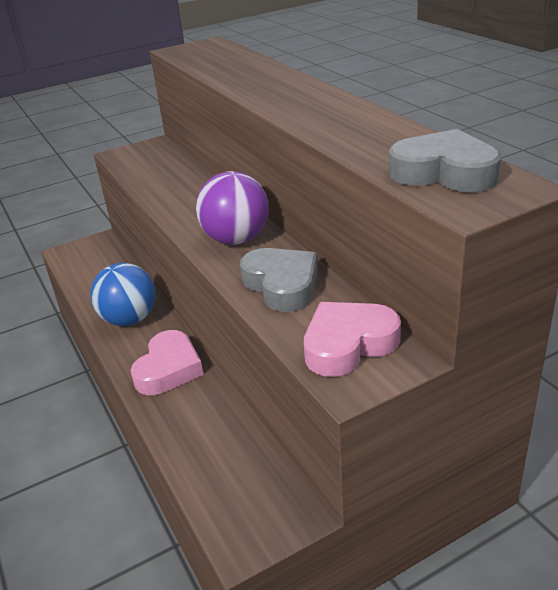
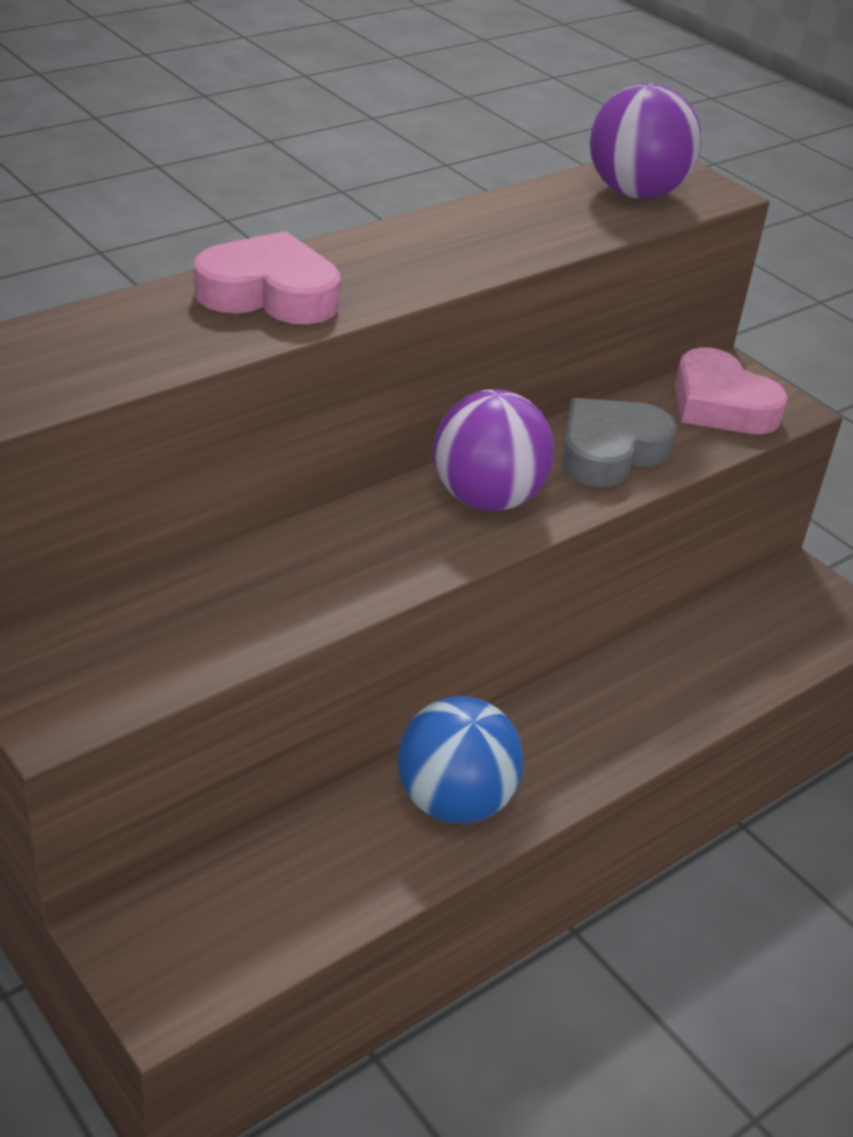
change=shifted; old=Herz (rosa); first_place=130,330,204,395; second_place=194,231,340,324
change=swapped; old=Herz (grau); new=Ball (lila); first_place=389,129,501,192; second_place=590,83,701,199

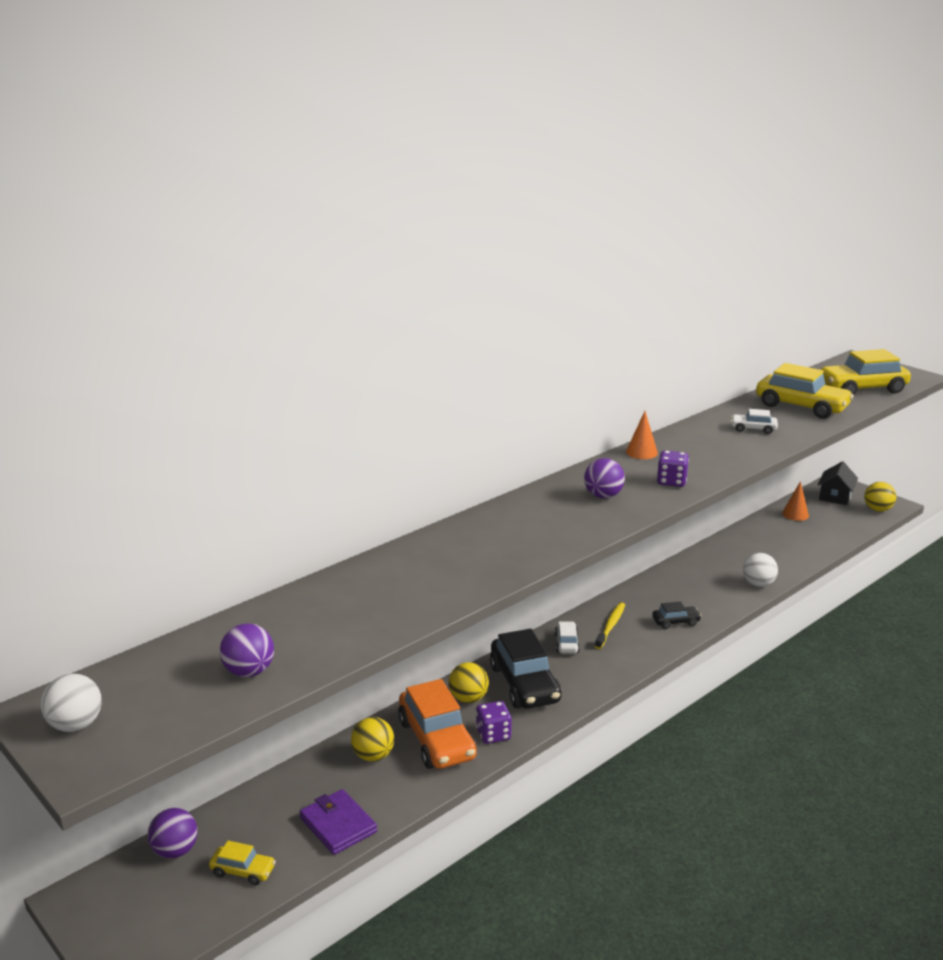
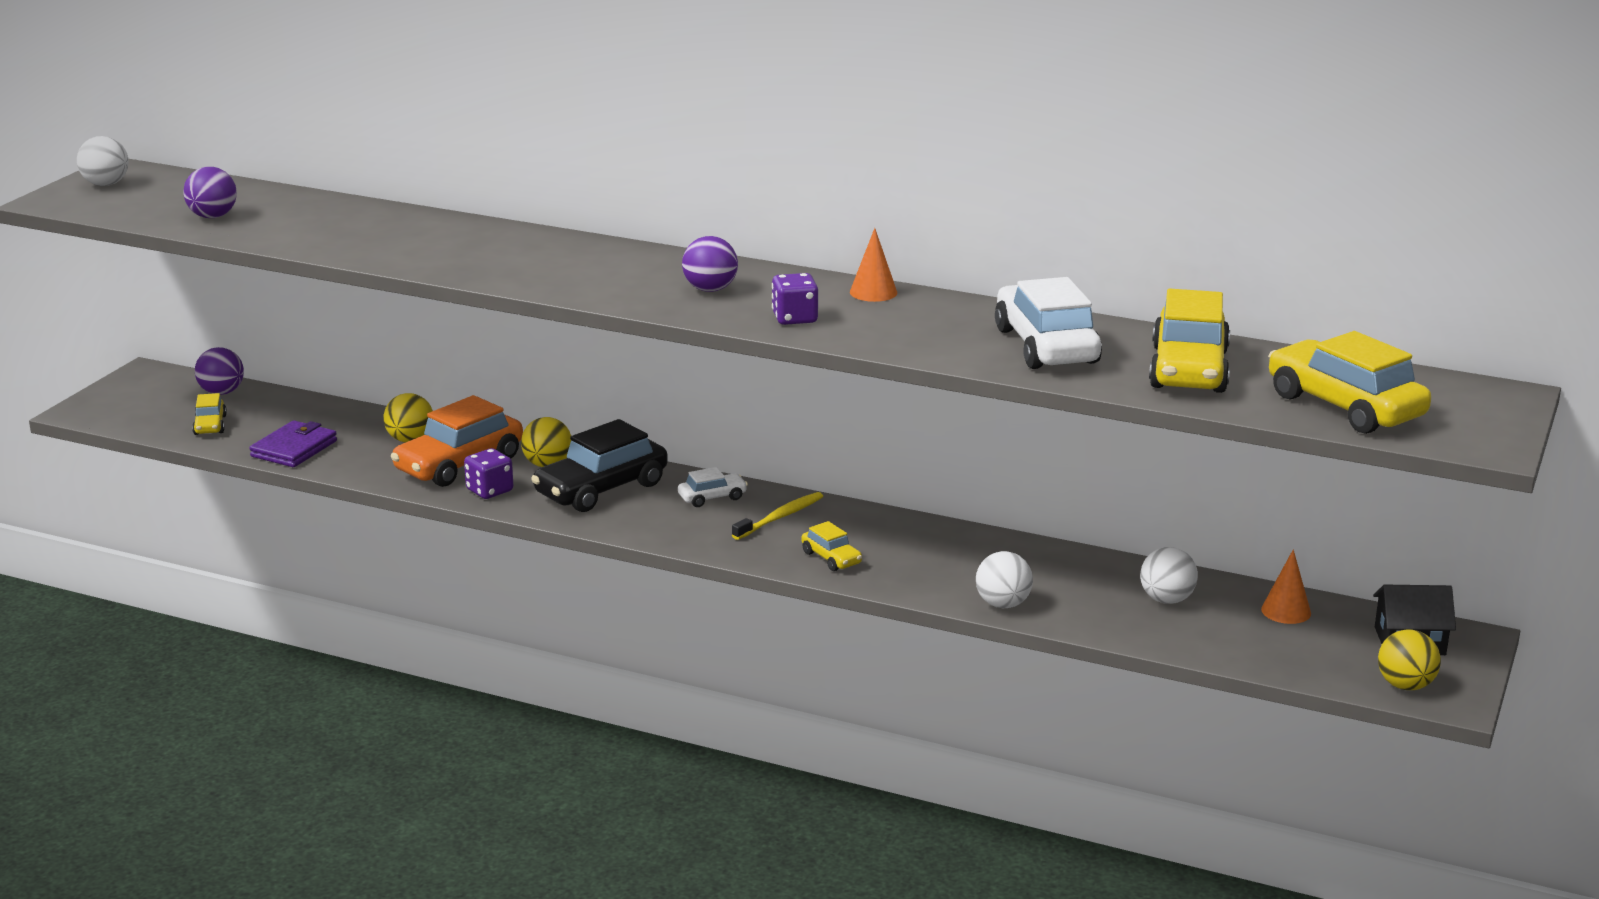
change=rotated; old=Zahnbürste (gelb); first_place=595,602,625,649; second_place=732,492,823,540; degrees=-45
change=repainted; old=Auto (schwarz); new=Auto (gelb); first_place=652,601,702,629; second_place=801,521,862,571
change=scaled; old=Auto (weiß); first_place=731,409,778,434; second_place=995,277,1102,369; factor=2.06
change=new; new=Ball (weiß); second_place=1140,547,1198,604

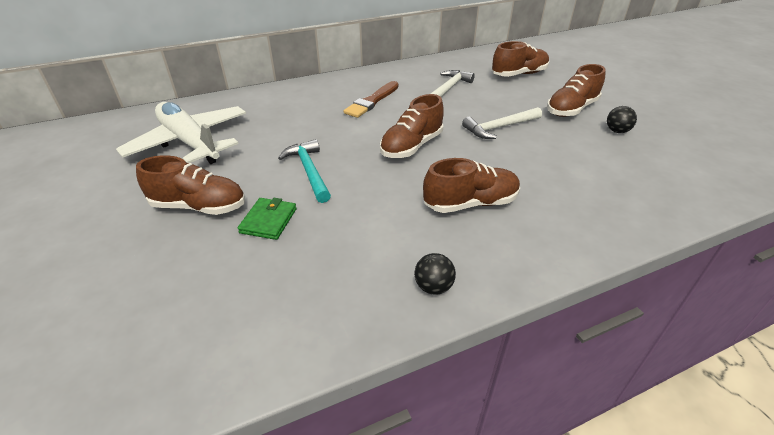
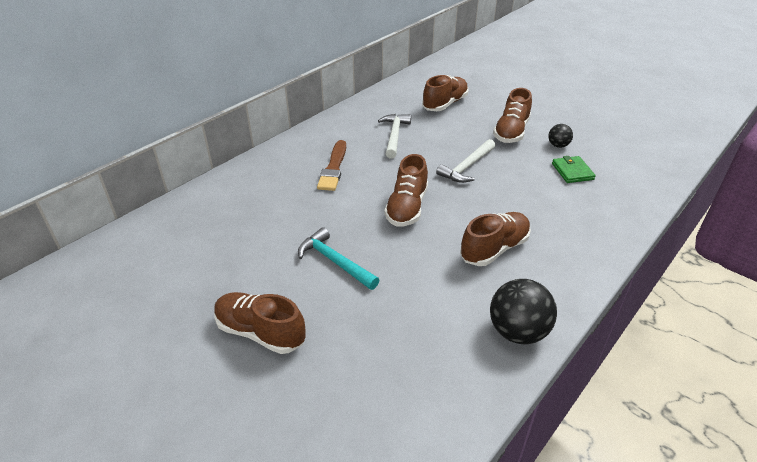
change=rotated; old=Schuh (braun); first_place=136,155,245,215; second_place=214,292,306,354; degrees=-135
change=scaled; old=Ball (schwarz); first_place=414,253,456,295; second_place=490,279,557,344; factor=1.85
change=shifted; old=Geldbörse (grün); first_place=238,198,296,240; second_place=552,156,596,183
change=gone; old=Flugzeug (weiß); first_place=116,102,246,164

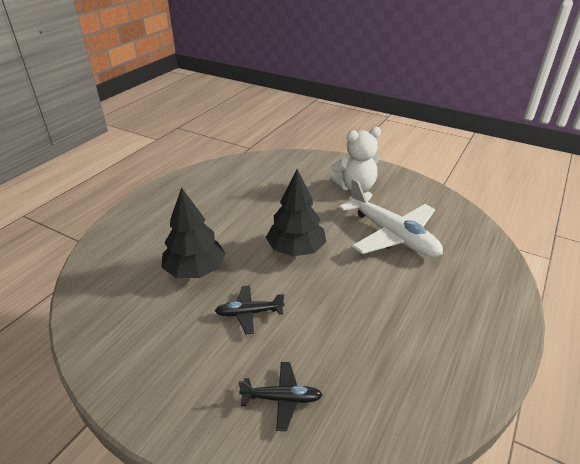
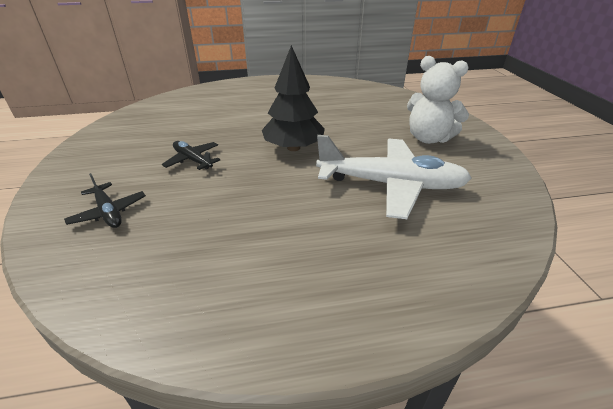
change=rotated; old=Flugzeug (weiß); first_place=339,178,443,257; second_place=316,135,472,219; degrees=-90
change=gone; old=Baum (schwarz); first_place=162,187,226,278

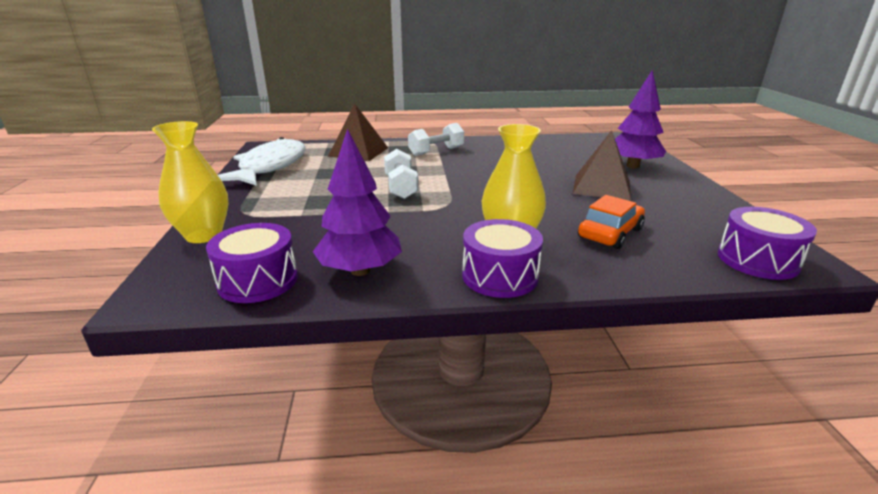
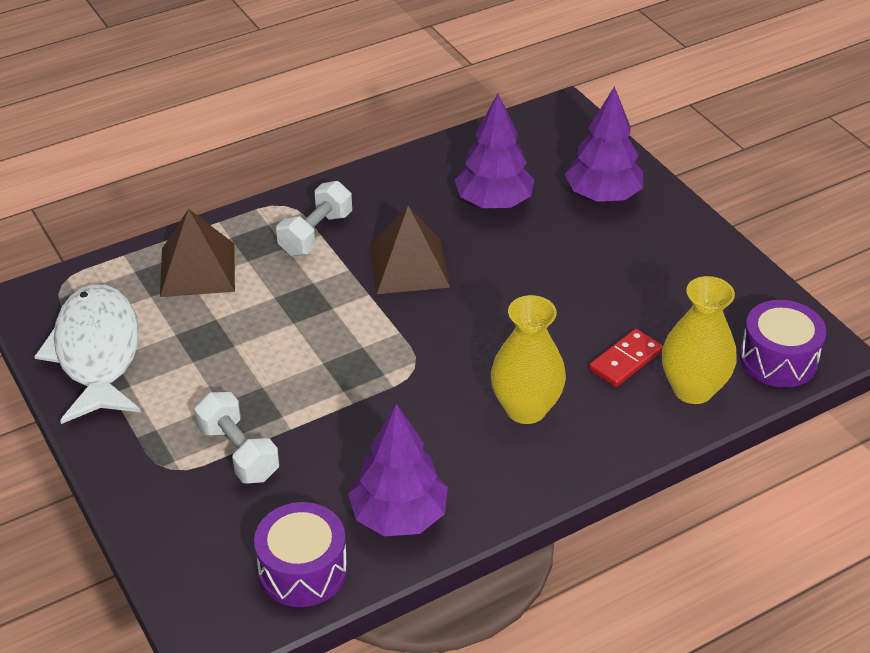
change=shifted; old=Hantel (weiß); first_place=384,149,418,199; second_place=195,392,279,483
change=shifted; old=Pyramide (braun); first_place=573,130,631,200; second_place=369,206,450,294
change=new; new=Baum (lila); second_place=455,94,534,209
change=swapped; old=Auto (orange); new=Dominostein (rot); first_place=578,195,645,249; second_place=589,329,663,387
change=shifted; old=Vase (gelb); first_place=152,121,228,243; second_place=662,276,737,404
change=gone; old=Trommel (lila); first_place=462,219,543,298

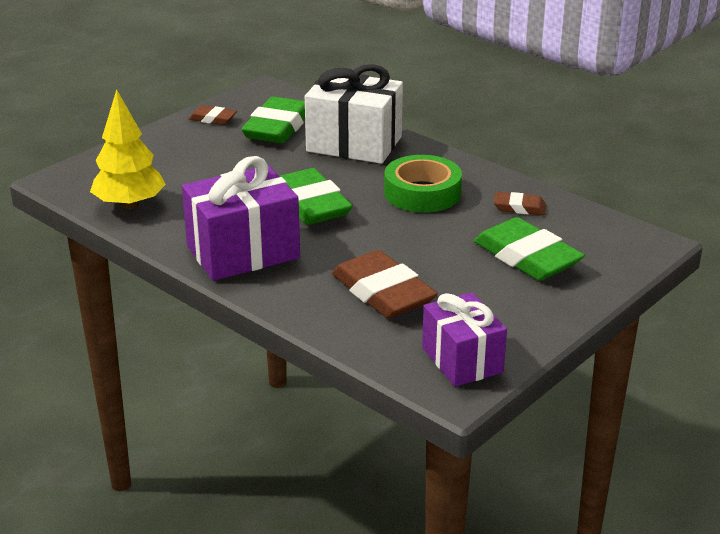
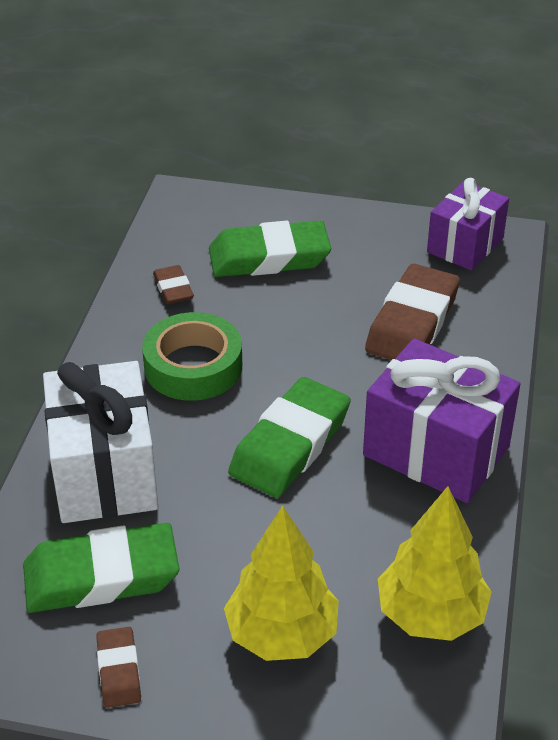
change=rotated; old=Radiergummi (grün); first_place=474,217,585,281; second_place=209,220,331,277; degrees=60
change=new; new=Baum (gelb); second_place=224,505,339,661

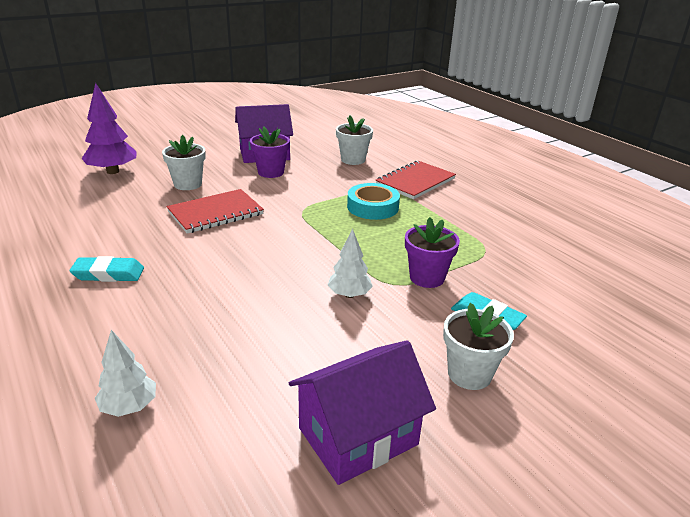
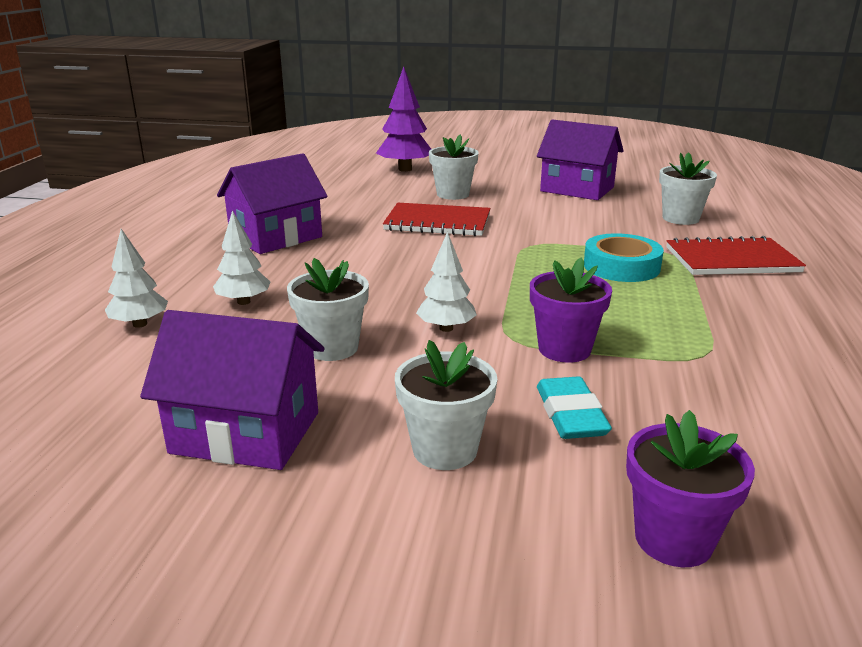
change=new; new=Baum (weiß); second_place=213,210,270,305
change=swapped; old=Radiergummi (türkis); new=Haus (lila); first_place=69,256,144,282; second_place=217,153,327,254
change=new; new=Blumentopf (weiß); second_place=287,258,369,361
change=shifted; old=Blumentopf (lila); first_place=250,126,290,178; second_place=626,410,755,567

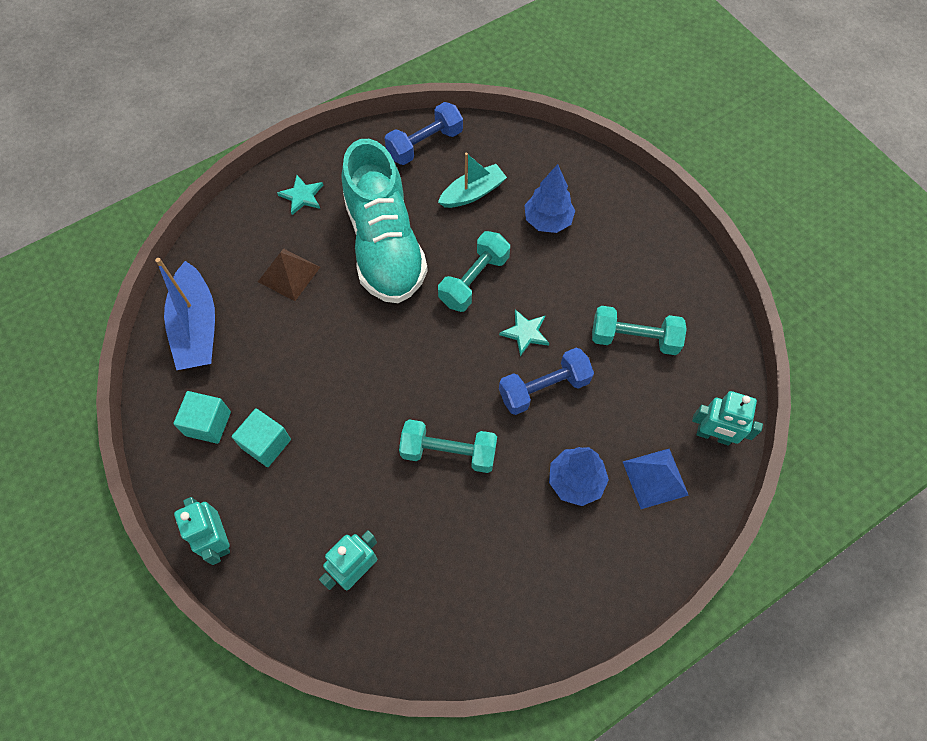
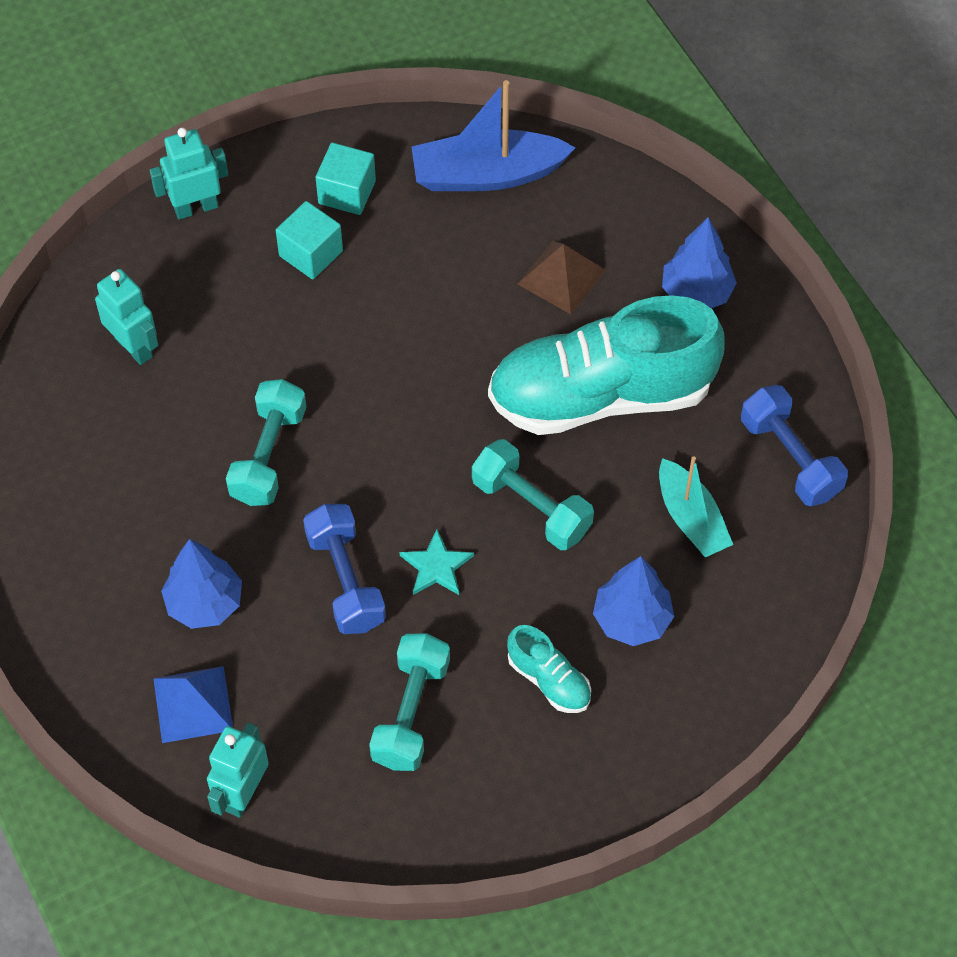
change=new; new=Schuh (türkis); second_place=507,625,591,713
change=swapped; old=Stern (türkis); new=Baum (blau); first_place=277,175,323,215; second_place=662,217,737,308

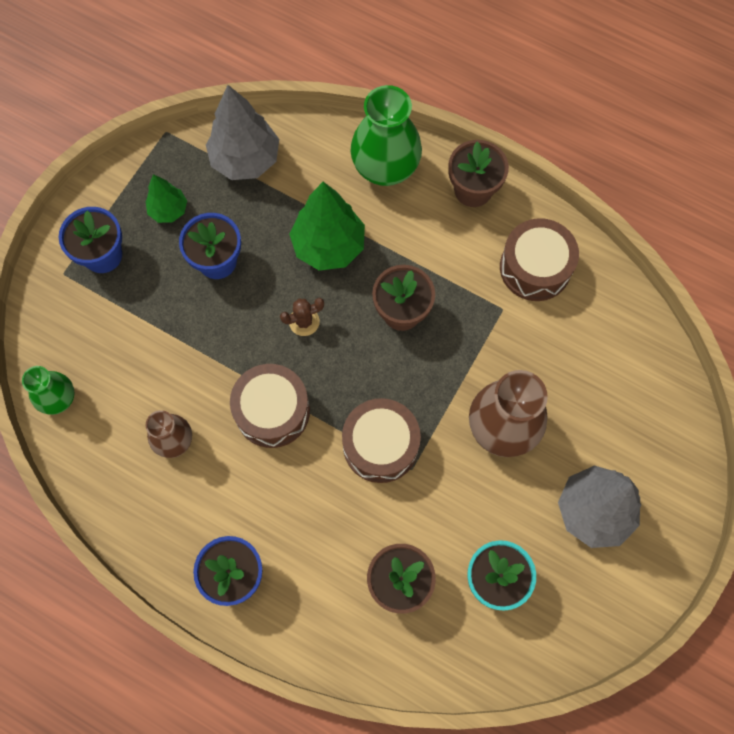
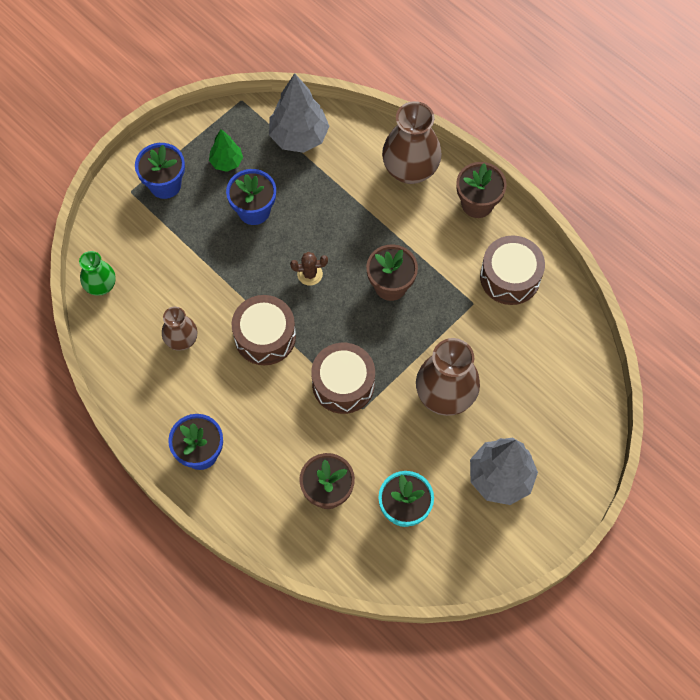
change=repainted; old=Vase (grün); new=Vase (braun); first_place=350,85,422,186; second_place=382,101,442,184
change=gone; old=Baum (grün); first_place=289,182,365,271

